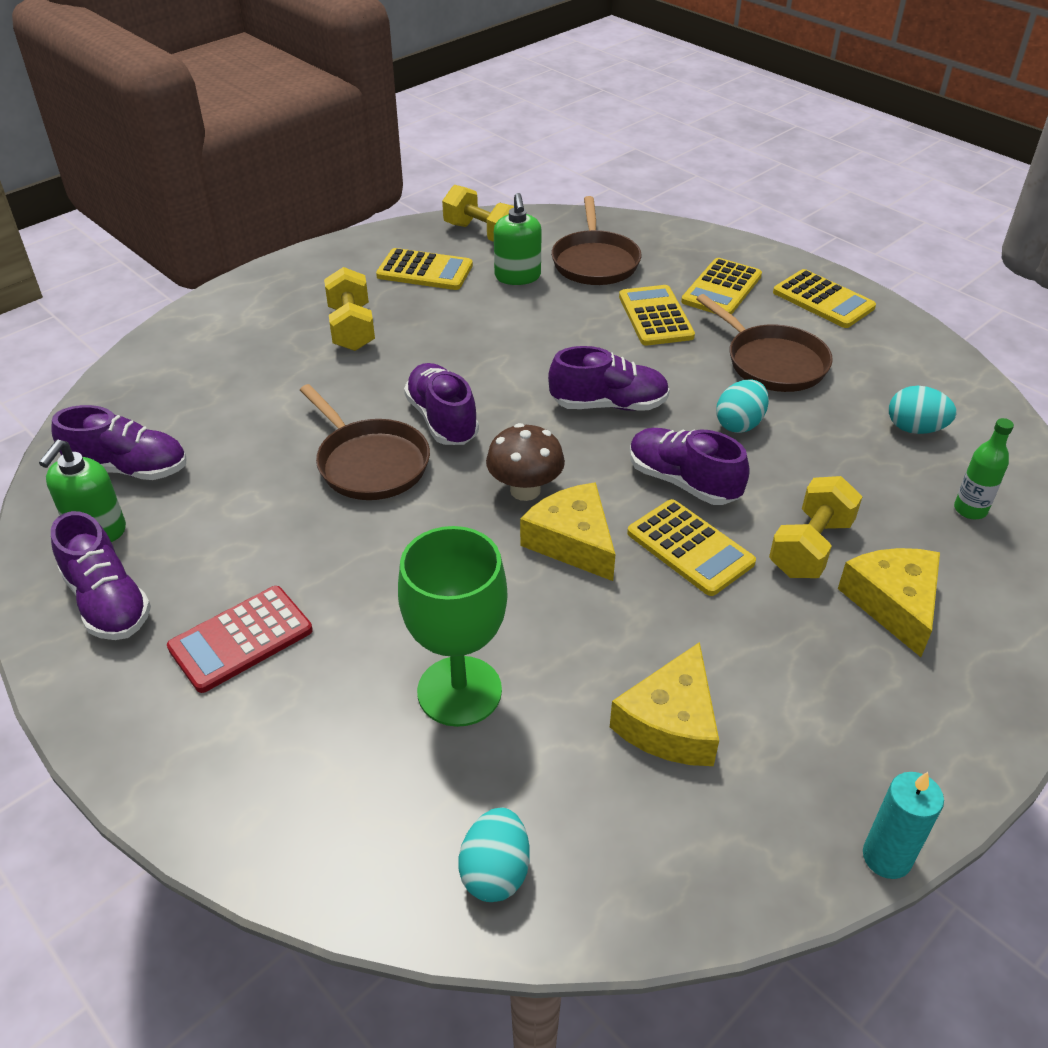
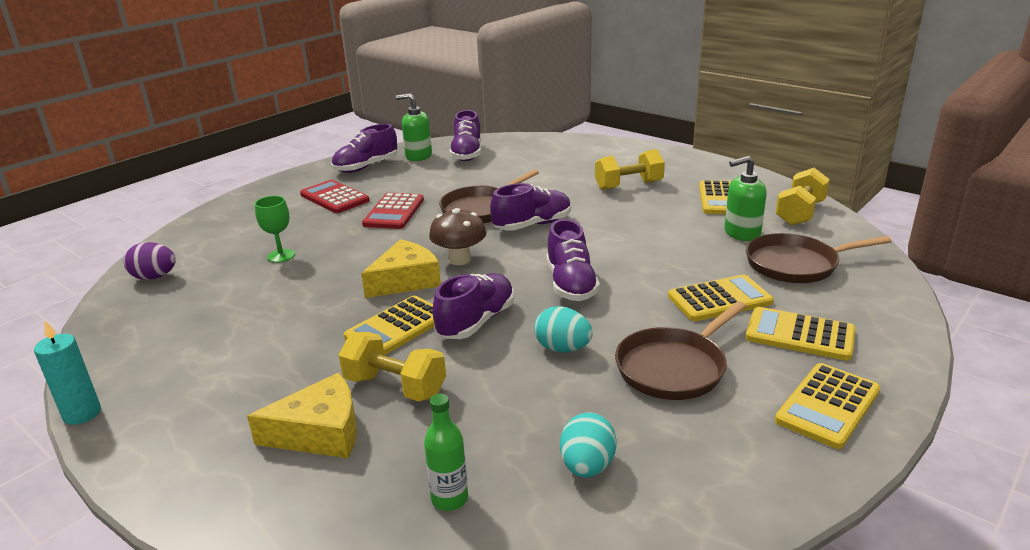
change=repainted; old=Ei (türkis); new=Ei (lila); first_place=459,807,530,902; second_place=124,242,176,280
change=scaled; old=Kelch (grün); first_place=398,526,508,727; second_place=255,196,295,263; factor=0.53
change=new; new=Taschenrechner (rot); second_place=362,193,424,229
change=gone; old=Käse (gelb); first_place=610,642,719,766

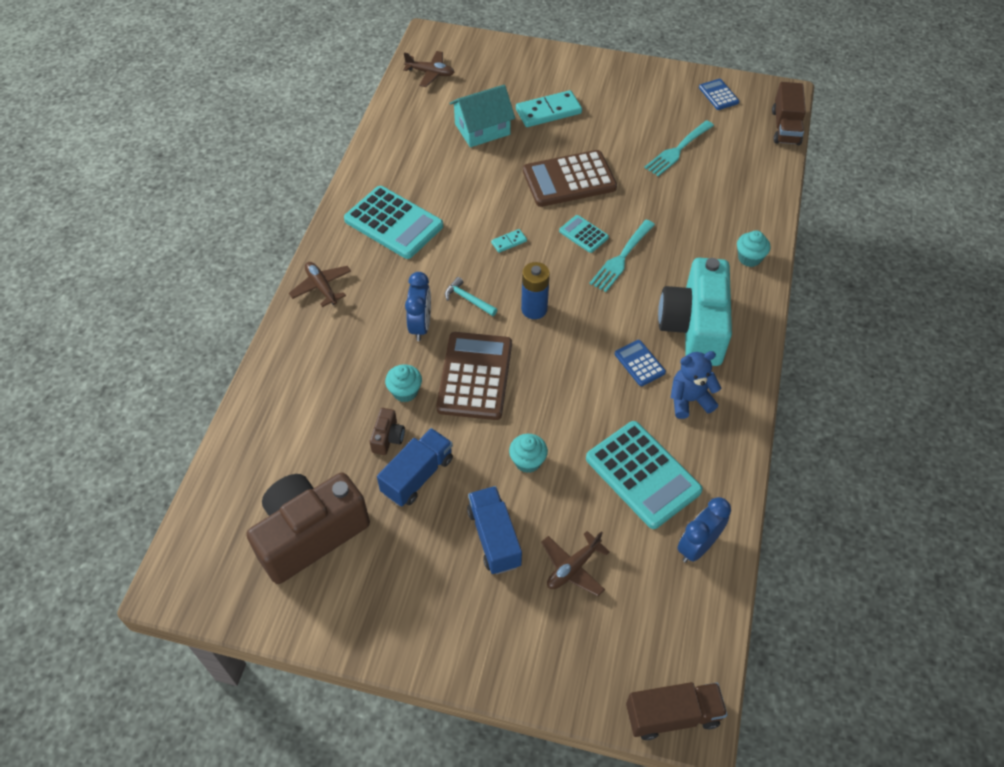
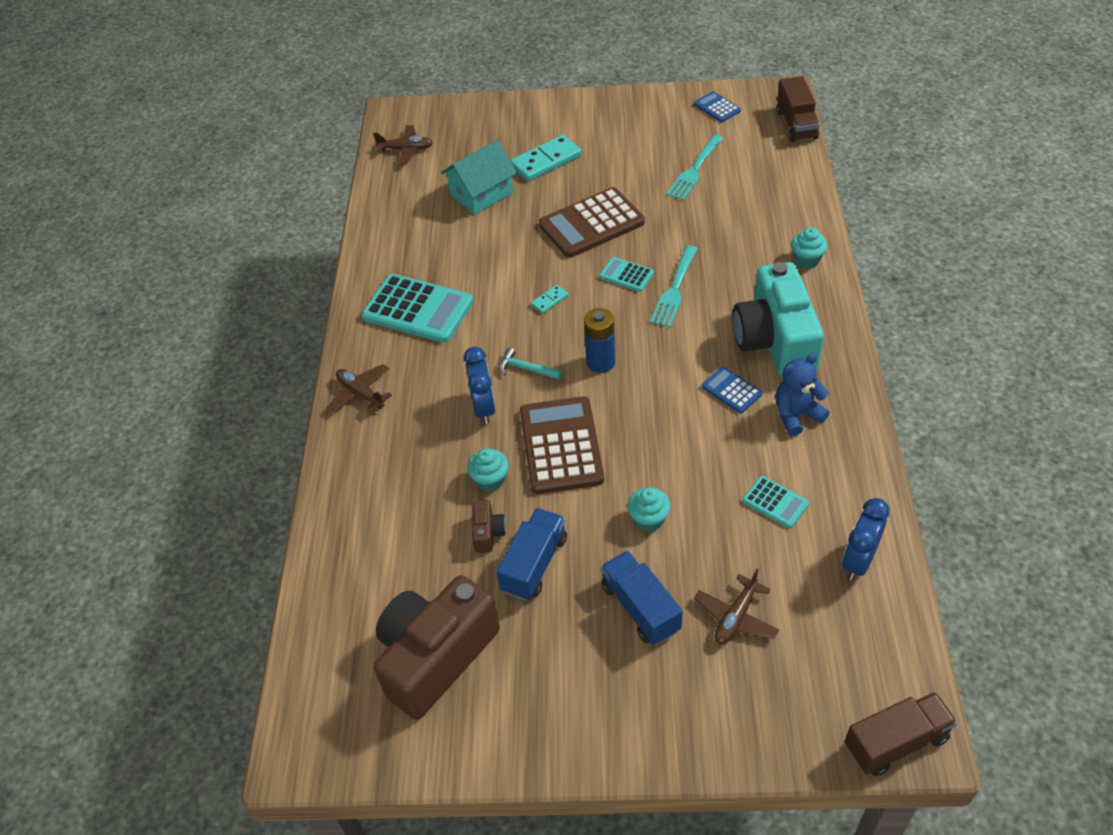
change=scaled; old=Taschenrechner (türkis); first_place=586,421,703,529; second_place=743,476,809,528; factor=0.5

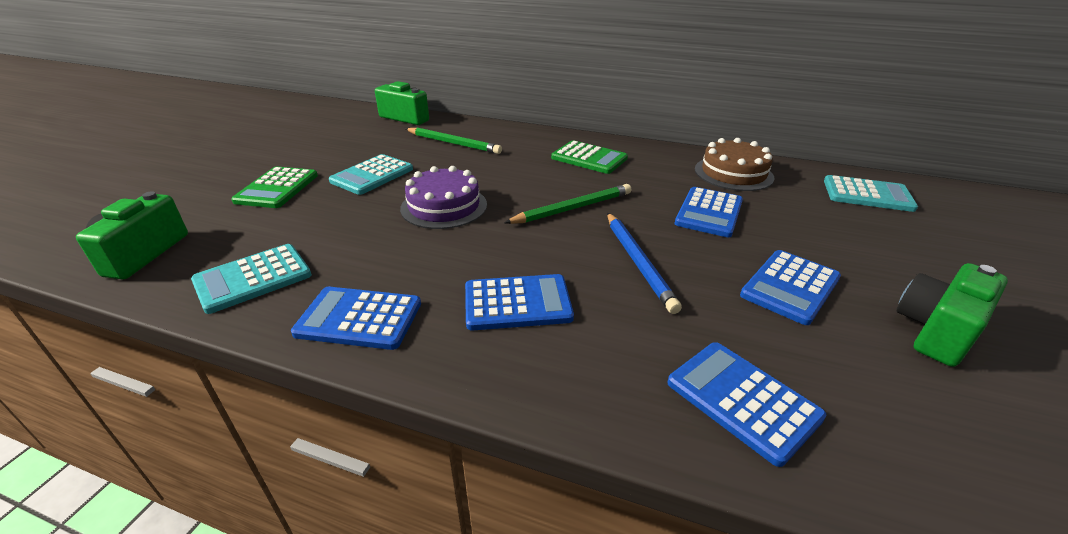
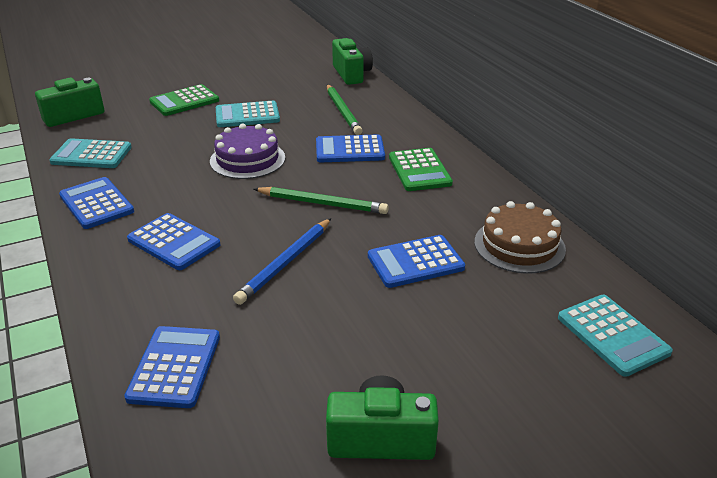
change=shifted; old=Taschenrechner (blau); first_place=740,250,841,325; second_place=316,134,385,162

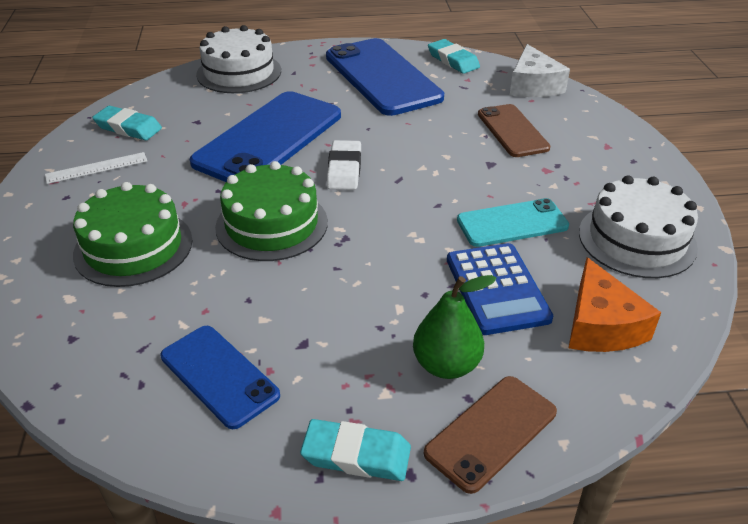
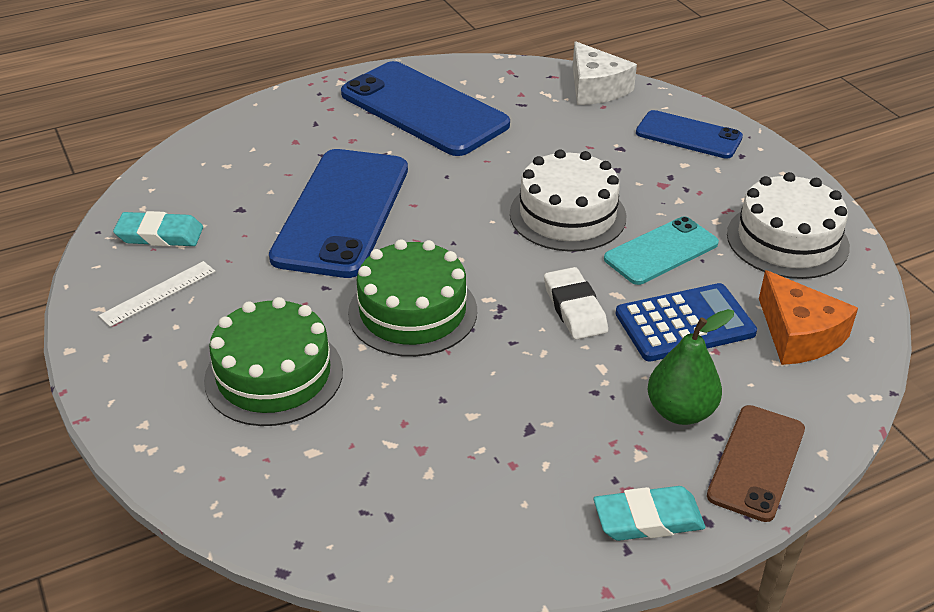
change=shifted; old=Kuchen (weiß); first_place=196,25,281,93; second_place=510,149,627,252
change=shifted; old=Radiergummi (weiß); first_place=327,140,361,190; second_place=544,267,608,340
change=rotated; old=Taschenrechner (blau); first_place=447,243,553,335; second_place=616,283,757,362; degrees=-75
change=shifted; old=Handy (blau); first_place=160,326,280,429; second_place=636,110,743,159
change=gone; old=Radiergummi (türkis); first_place=428,39,480,74
change=gone; old=Handy (braun); first_place=478,104,550,157

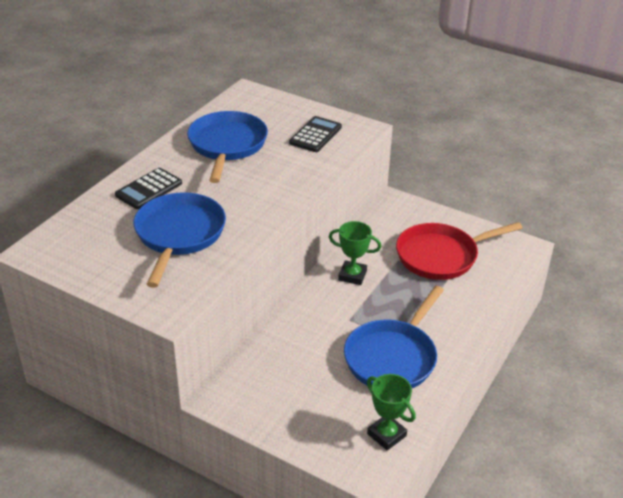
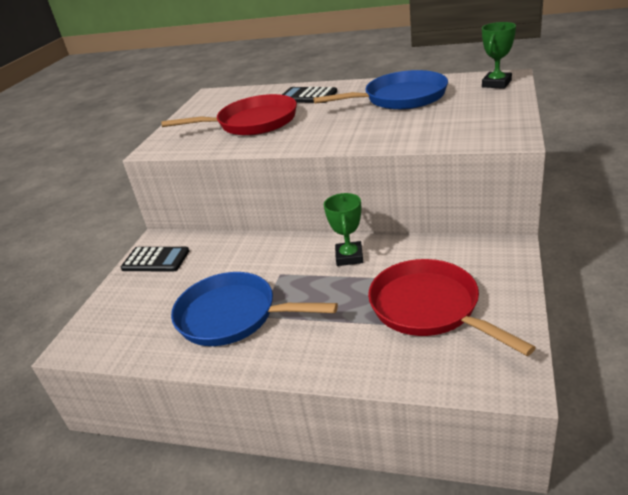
change=shifted; old=Taschenrechner (schwarz); first_place=289,116,342,152; second_place=121,247,189,272
change=repainted; old=Pfanne (blau); new=Pfanne (rot); first_place=133,192,226,288; second_place=161,94,297,136
change=shifted; old=Pokal (grün); first_place=367,374,416,450; second_place=482,22,516,89

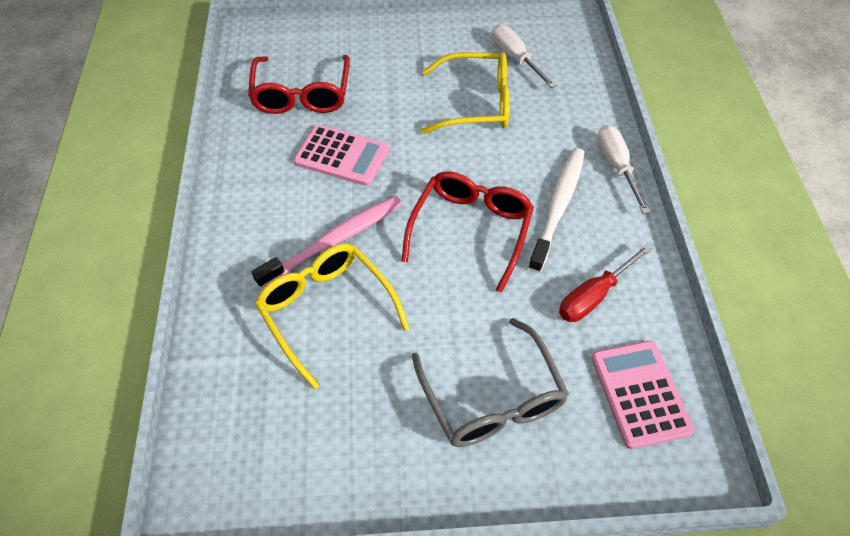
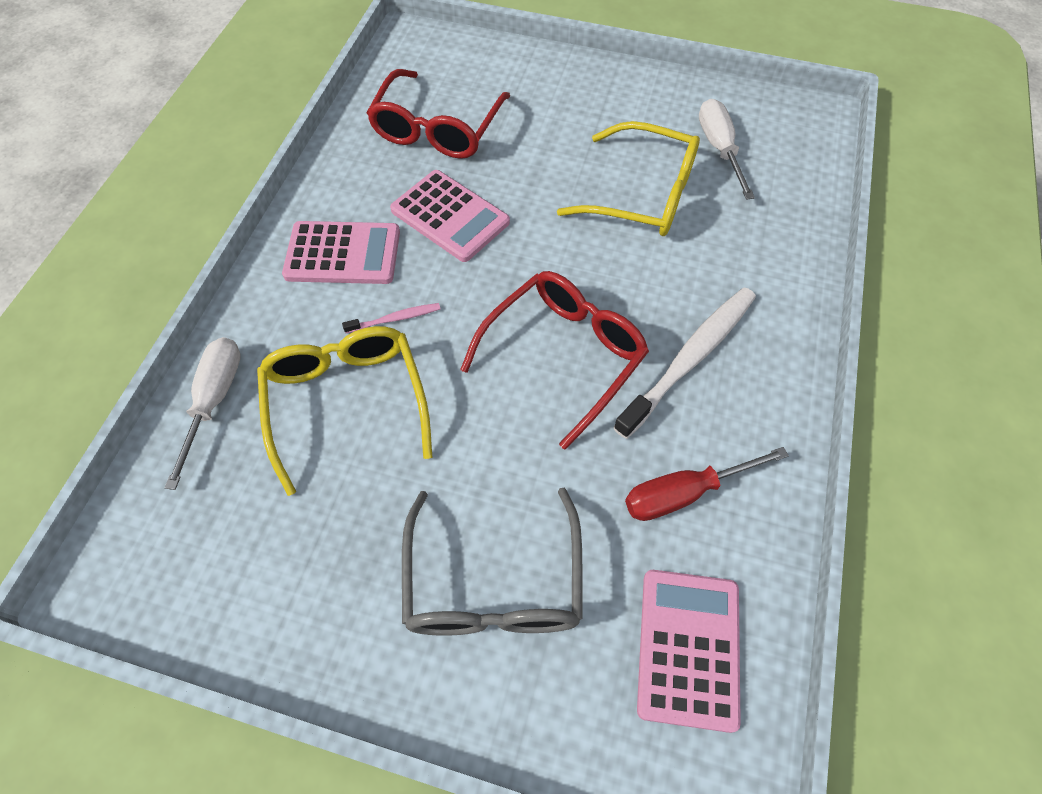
change=shifted; old=Schraubenzieher (weiß); first_place=597,125,650,214; second_place=164,337,241,490
change=new; new=Taschenrechner (rosa); second_place=282,221,400,284
change=scaled; old=Zahnbürste (rosa); first_place=252,196,402,288; second_place=342,303,440,333; factor=0.46

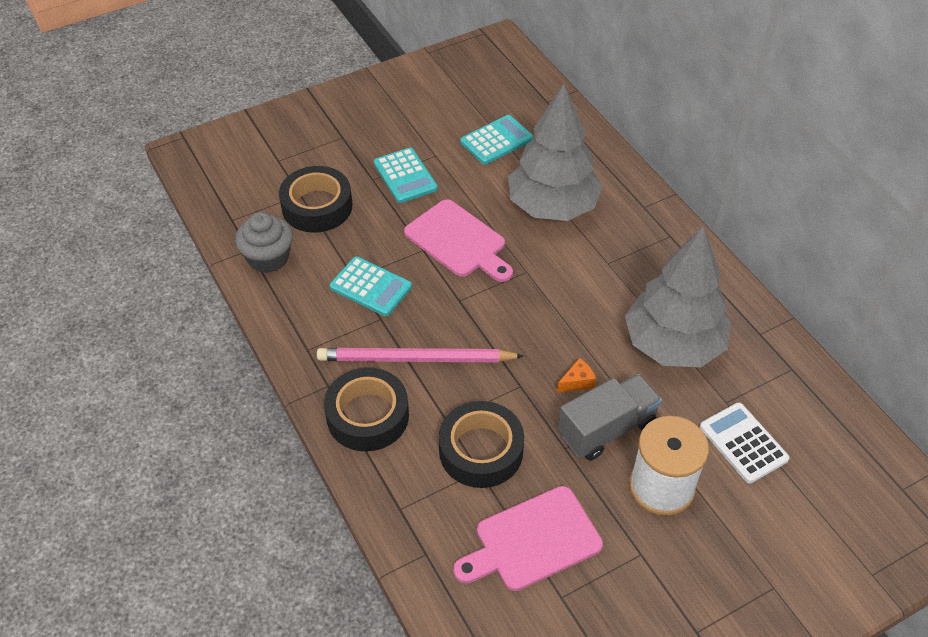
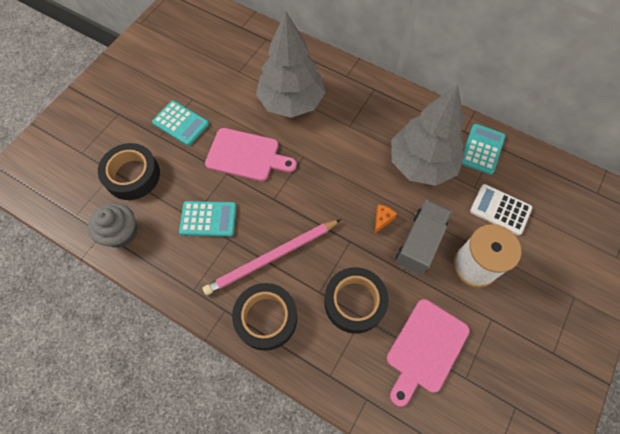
change=shifted; old=Taschenrechner (türkis); first_place=460,115,533,165; second_place=462,124,506,175

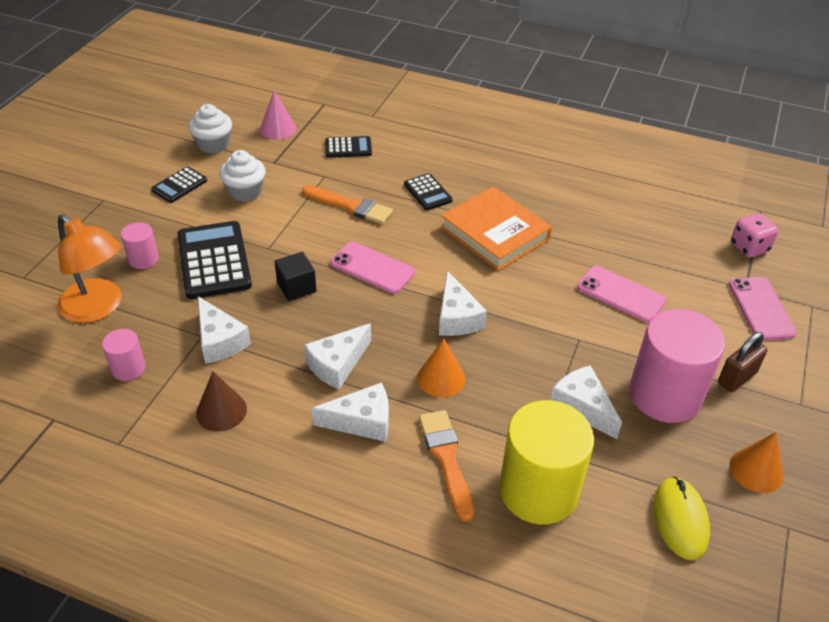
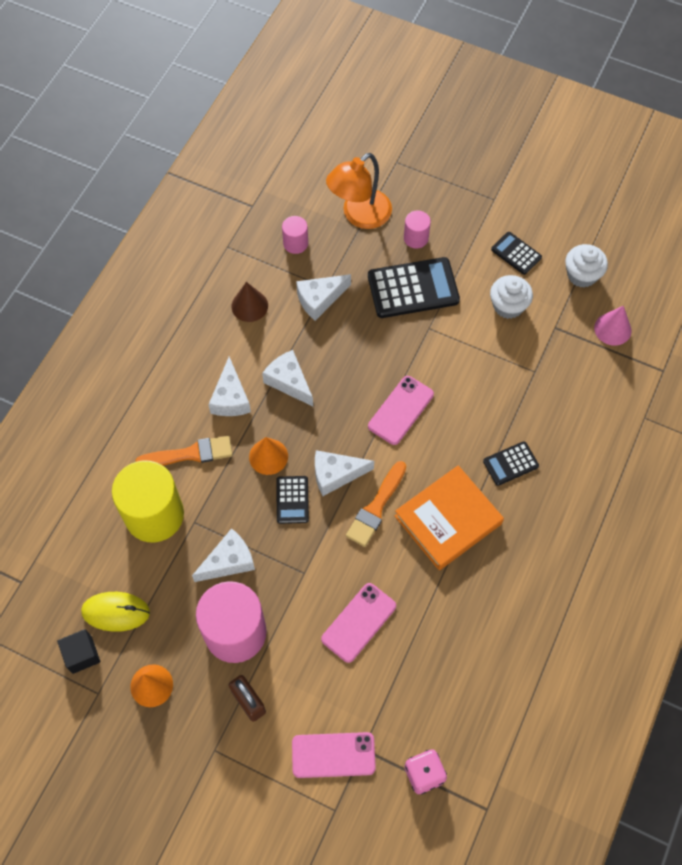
change=shifted; old=Kubus (schwarz); first_place=274,252,317,301; second_place=57,629,100,674
change=shifted; old=Taschenrechner (schwarz); first_place=325,136,372,158; second_place=276,476,309,524
change=shifted; old=Pinsel (orange); first_place=302,185,393,224; second_place=346,461,406,547

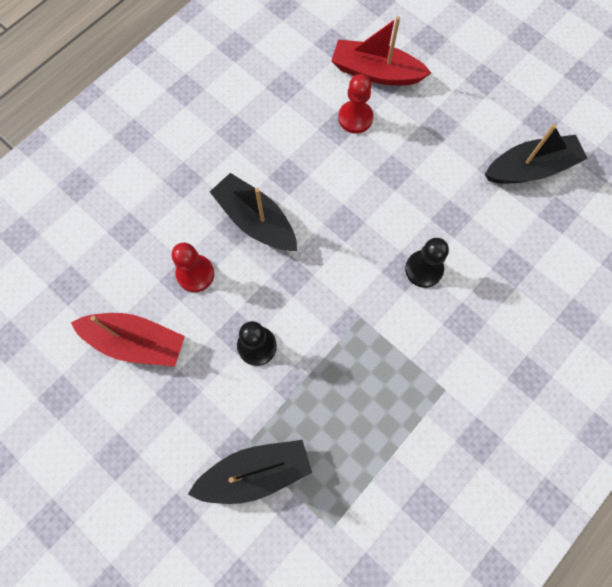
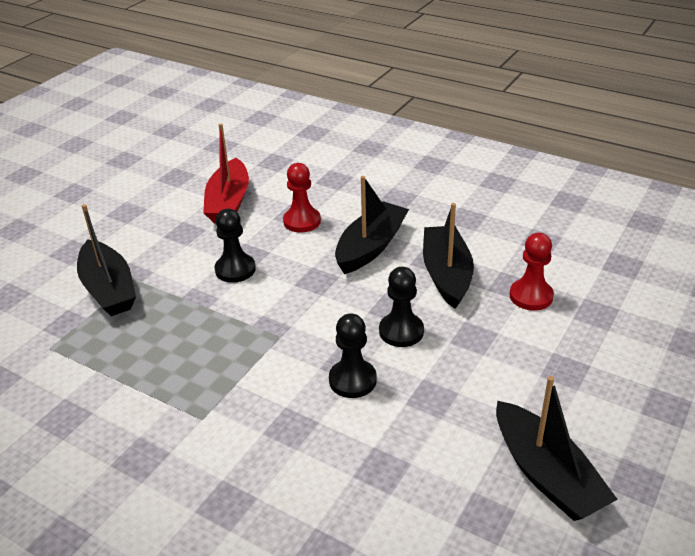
change=new; new=Bauer (schwarz); second_place=379,267,424,347
change=new; new=Boot (schwarz); second_place=423,203,474,309
change=gone; old=Boot (rot); first_place=331,16,431,85

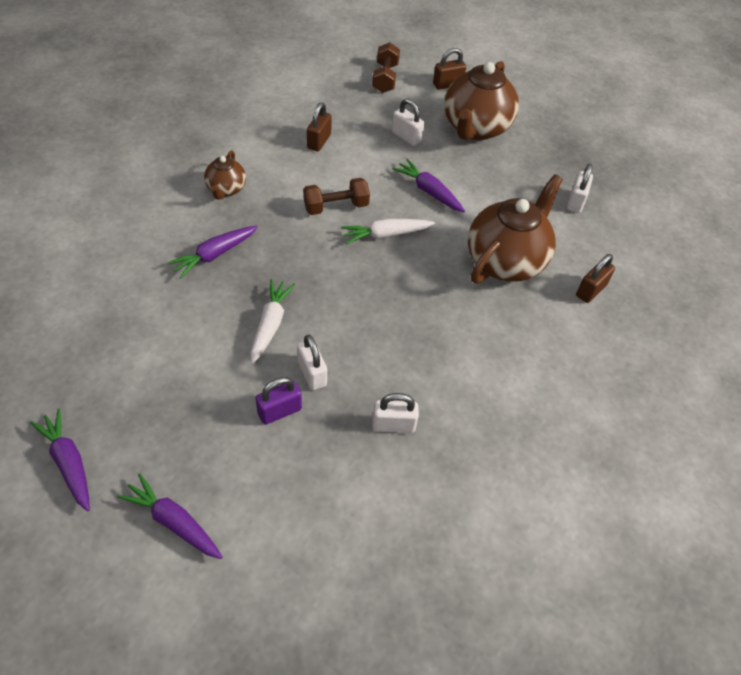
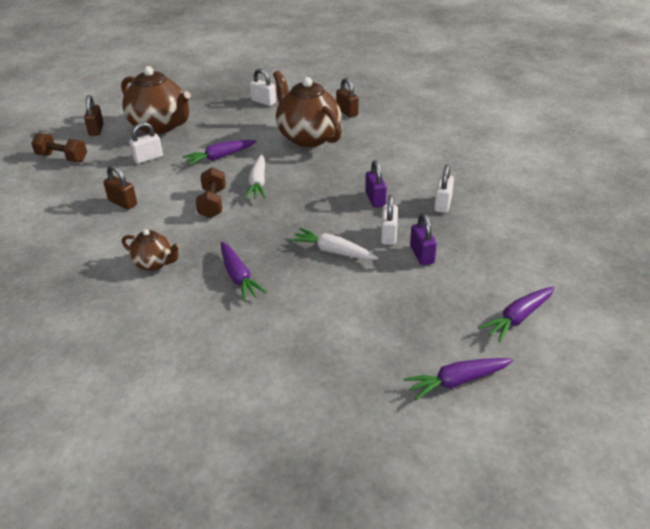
change=new; new=Vorhängeschloss (lila); second_place=365,160,387,208
change=rotated; old=Vorhängeschloss (weiß); first_place=297,335,327,390; second_place=381,195,398,245; degrees=-75

